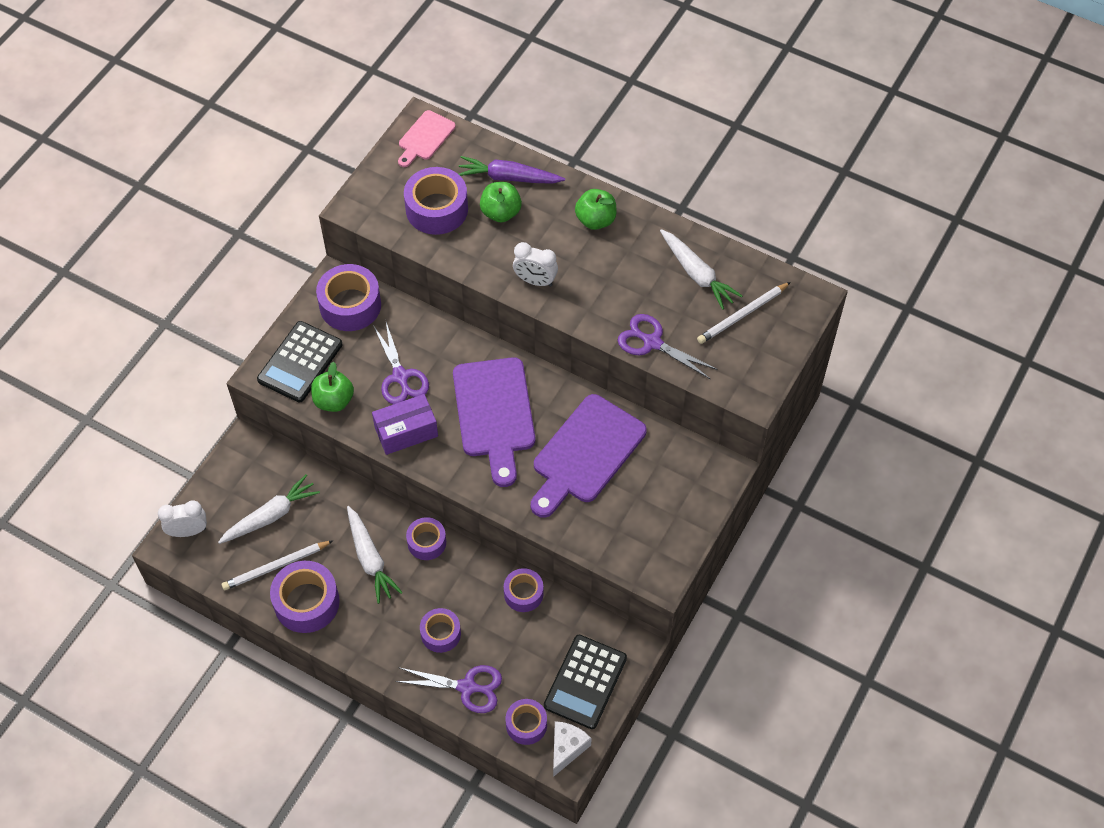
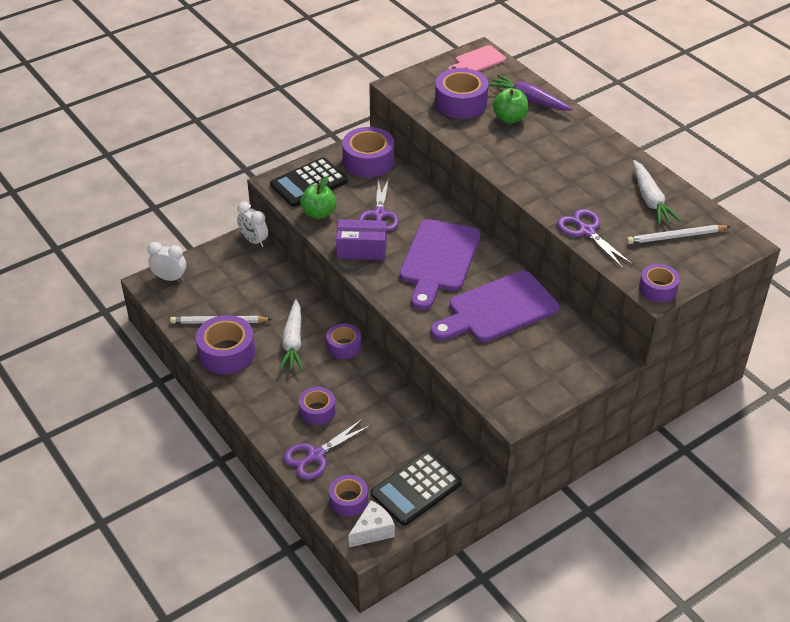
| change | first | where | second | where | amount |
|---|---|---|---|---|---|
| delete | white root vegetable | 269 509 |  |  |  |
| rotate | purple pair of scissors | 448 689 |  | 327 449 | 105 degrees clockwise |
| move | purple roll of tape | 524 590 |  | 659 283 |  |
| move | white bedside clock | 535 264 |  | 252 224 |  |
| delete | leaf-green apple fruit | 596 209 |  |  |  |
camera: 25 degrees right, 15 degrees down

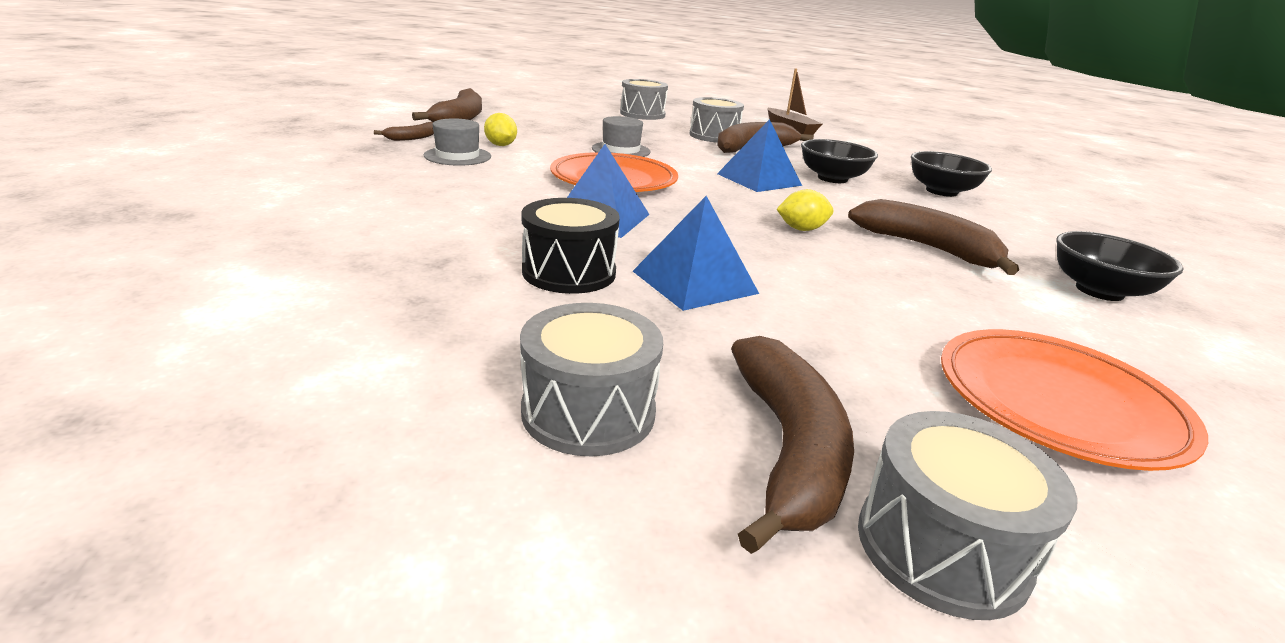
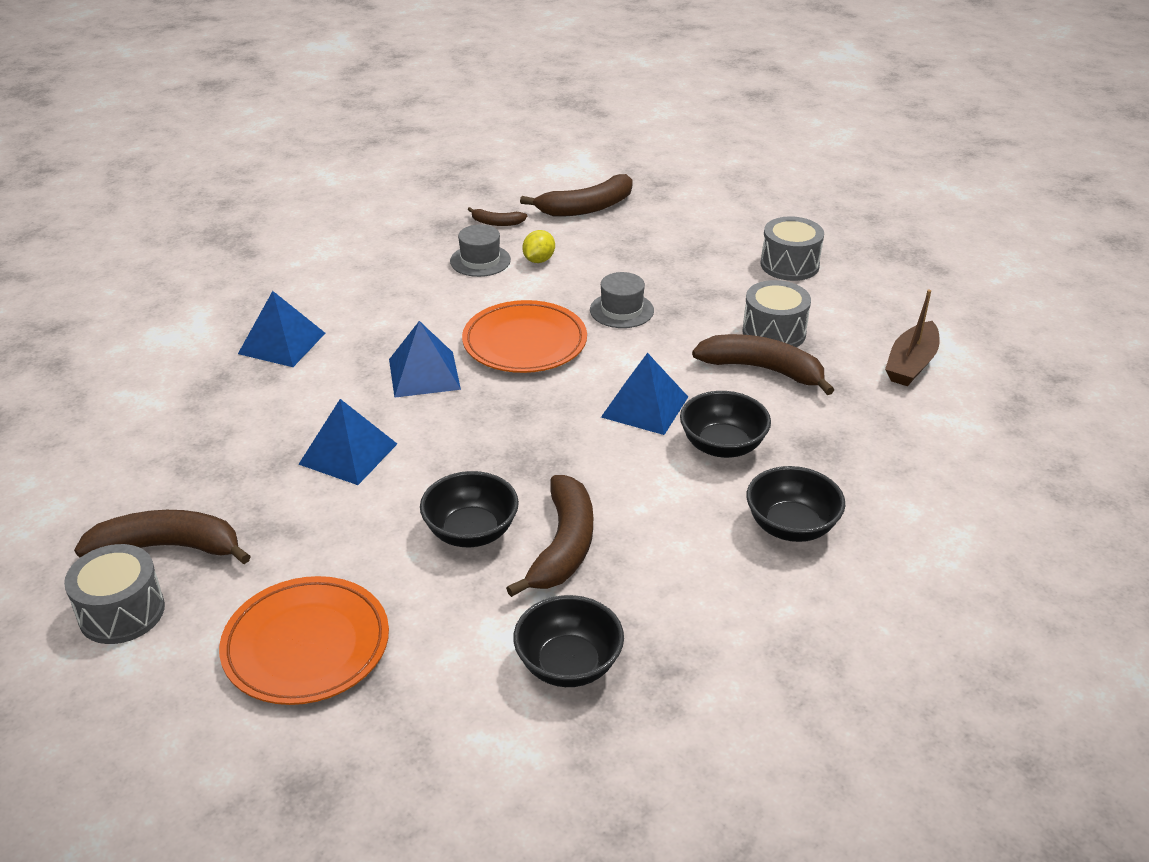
| change | first | where | second | where | amount |
|---|---|---|---|---|---|
| delete | grey toy drum | 591 380 |  |  |  |
| delete | jet-black toy drum | 570 246 |  |  |  |
| rotate | russet banana | 792 445 |  | 162 537 | 150 degrees counterclockwise |
| delete | bright yellow lemon | 805 210 |  |  |  |
| insert |  |  | cobalt pyramid shape | 281 329 |  |
| insert |  |  | jet-black serving bowl | 469 509 |  |
camera: 60 degrees right, 10 degrees up

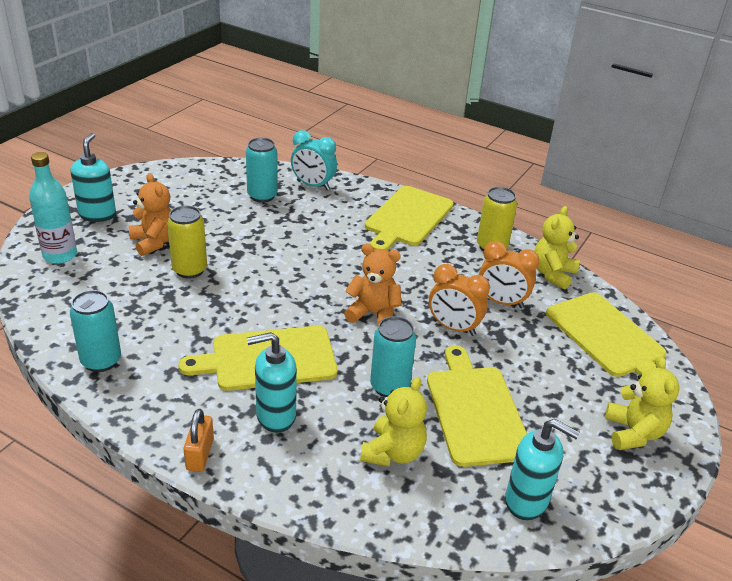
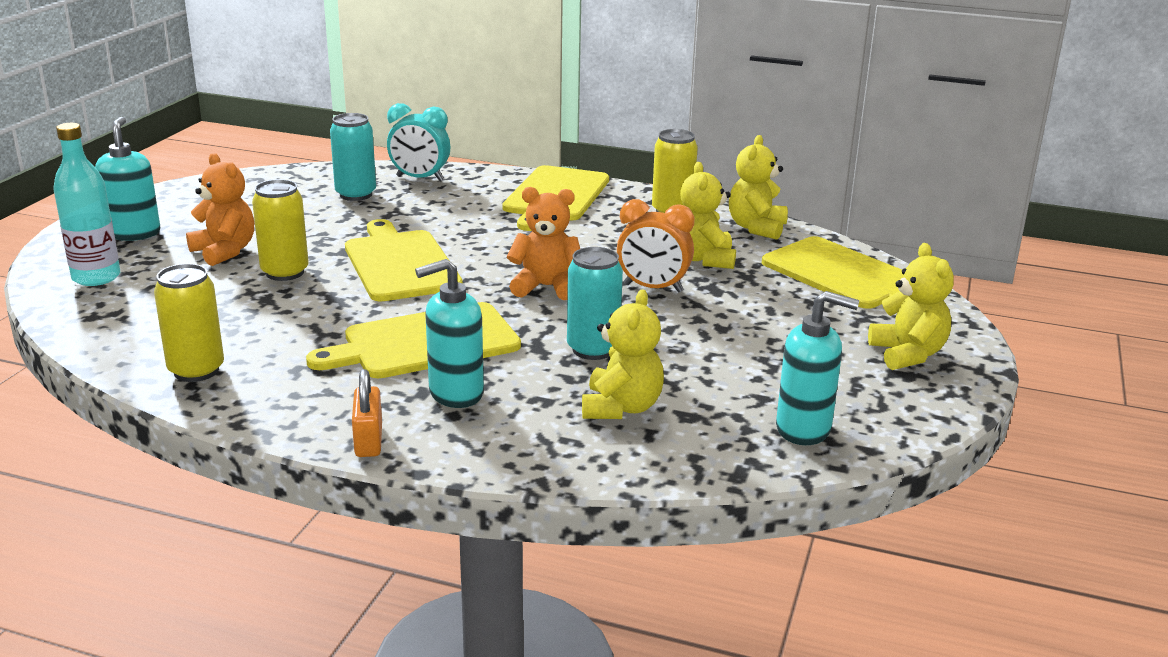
| change | first | where | second | where | amount |
|---|---|---|---|---|---|
| recolor | turquoise soda can | 95 331 | bright yellow soda can | 189 323 |  |
| move | bright yellow bread board | 477 406 |  | 404 260 |  |
| replace | orange bedside clock | 509 274 | bright yellow stuffed bear | 708 215 |  |
camera: 10 degrees left, 10 degrees down

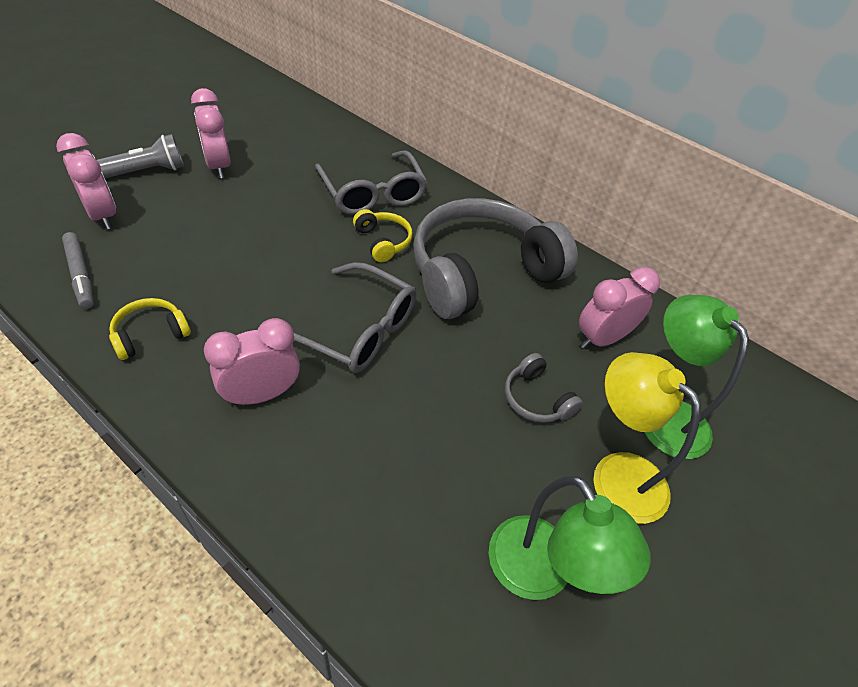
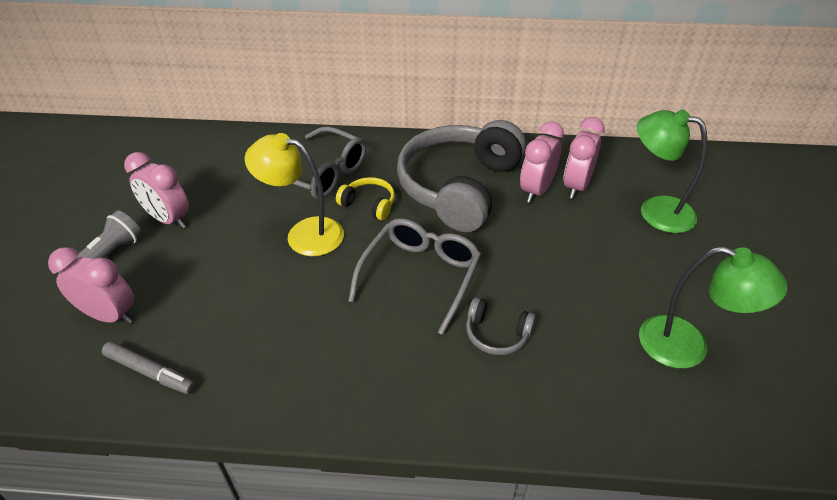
| change | first | where | second | where | amount |
|---|---|---|---|---|---|
| delete | bright yellow headset | 150 329 |  |  |  |
| move | pink bedside clock | 252 362 |  | 542 162 |  |
| rotate | grey glasses | 355 317 |  | 414 276 | 60 degrees counterclockwise |
| move | grey headset | 544 388 |  | 501 326 |  |
| move | bright yellow desk lamp | 647 438 |  | 294 194 |  |
camera: 30 degrees left, 5 degrees down

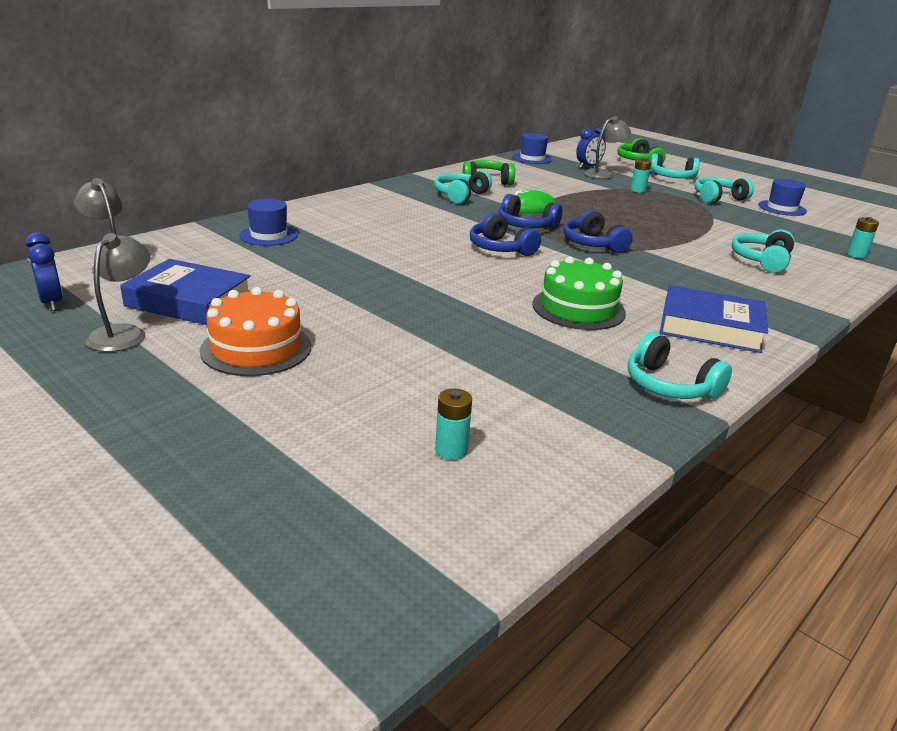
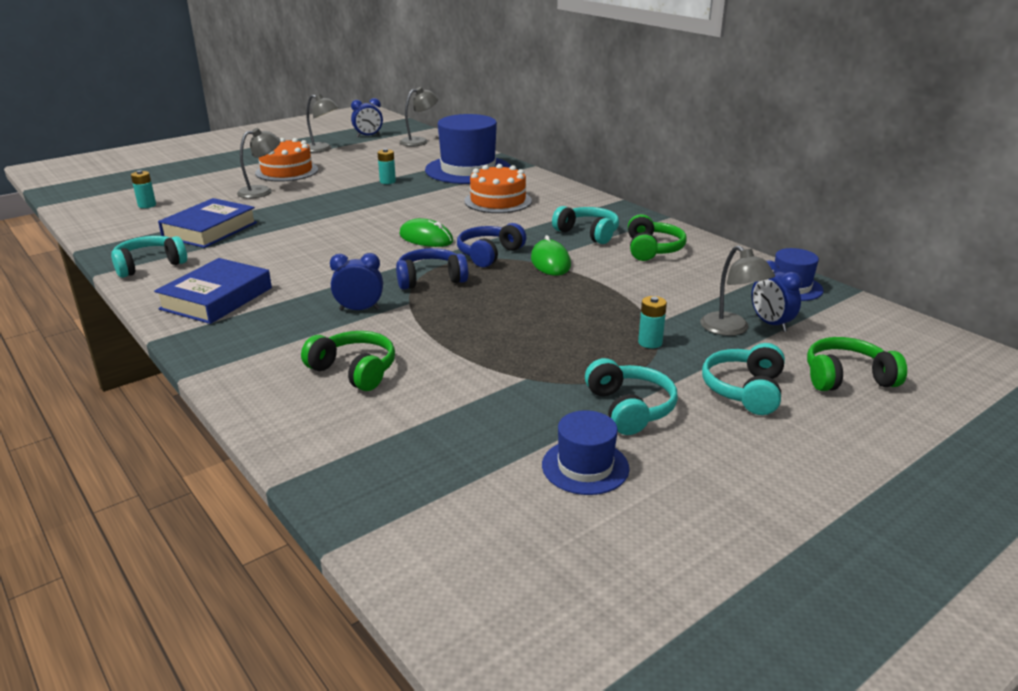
| change | first | where | second | where | amount |
|---|---|---|---|---|---|
| move | cobalt hardcover | 185 292 |  | 207 223 |  |
| resize | cobalt hat | 268 222 |  | 467 149 | x1.97 |
| replace | cobalt headset | 505 234 | leaf-green PC mouse | 426 232 |  |
| delete | leaf-green gateau | 579 293 |  |  |  |
| recolor | turquoise headset | 763 251 | leaf-green headset | 348 361 |  |
| move | turquoise battery | 863 237 |  | 386 166 |  |
| insert |  |  | grey desk lamp | 258 163 |  |
| insert |  |  | cobalt bedside clock | 356 282 |  |
| insert |  |  | orange gateau | 498 188 |  |
camera: 100 degrees right, 0 degrees up

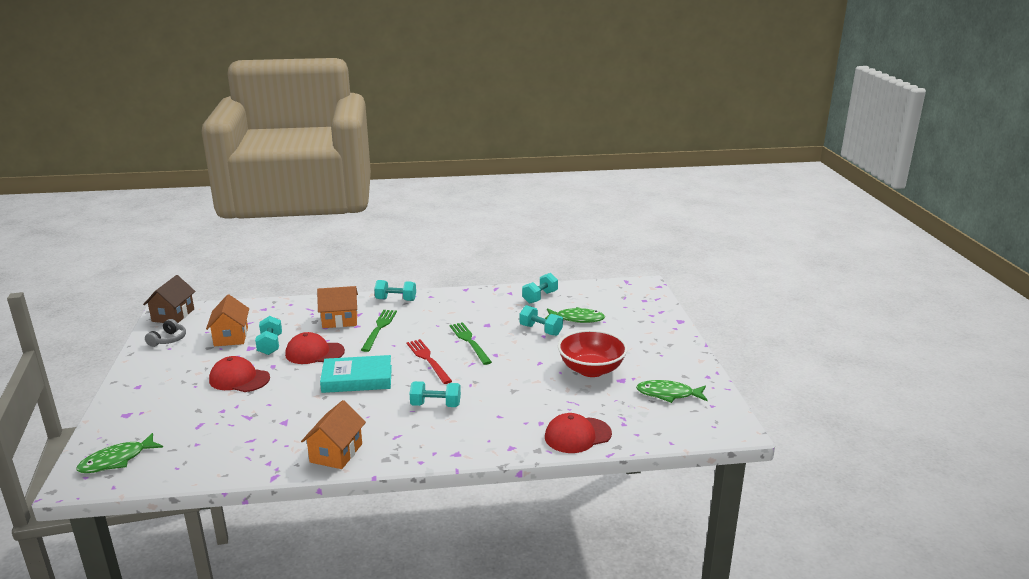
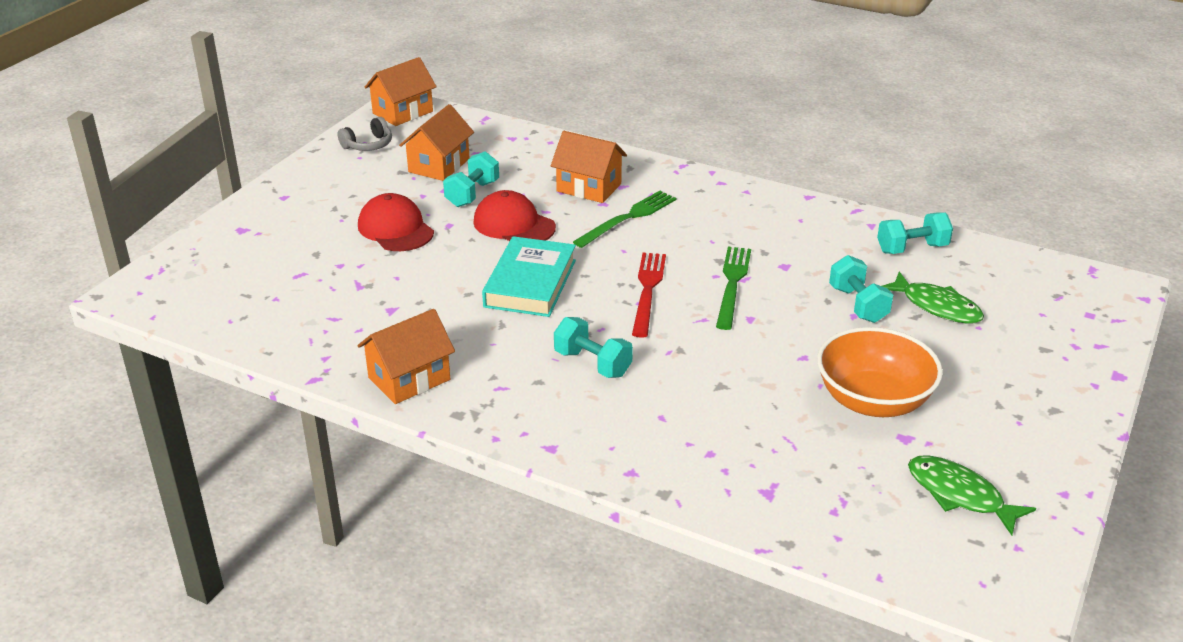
| change | first | where | second | where | amount |
|---|---|---|---|---|---|
| delete | leaf-green toy fish | 119 453 |  |  |  |
| recolor | russet house | 169 299 | orange house | 401 91 |  |
| rotate | turquoise hardcover | 356 374 |  | 529 276 | 75 degrees clockwise |
| delete | turquoise hand weight | 395 290 |  |  |  |
| delete | scarlet baseball cap | 578 433 |  |  |  |
| recolor | scarlet serving bowl | 593 353 | orange serving bowl | 880 372 |  |
camera: 35 degrees right, 10 degrees up

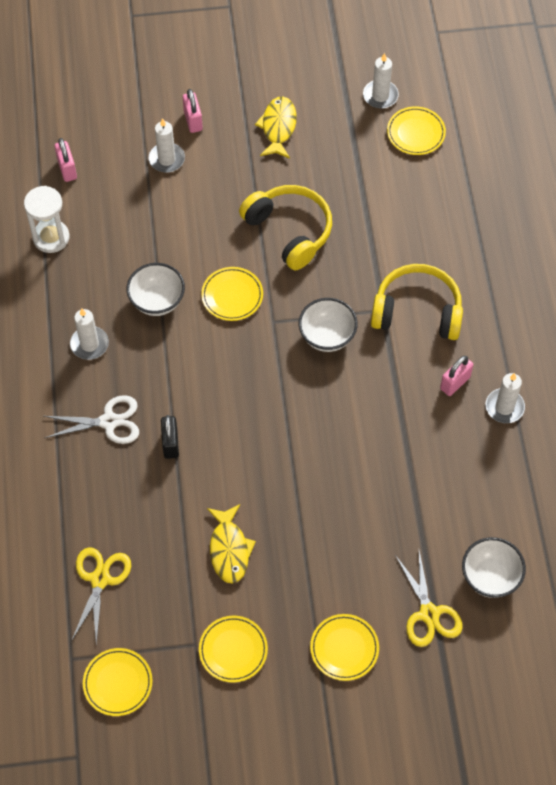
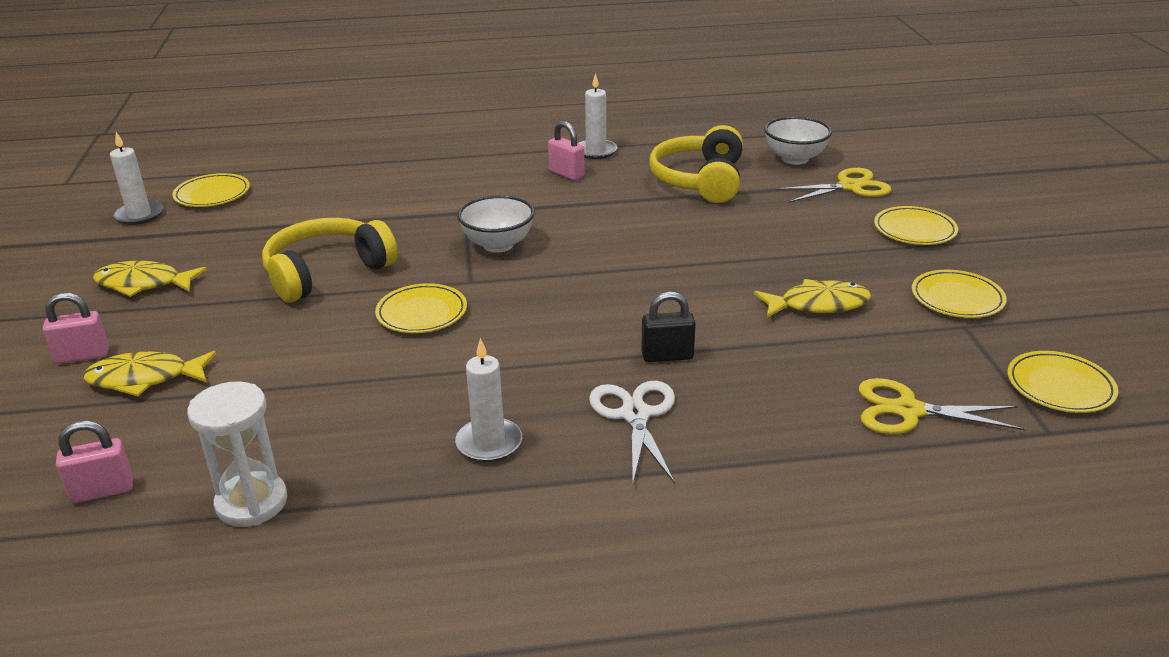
| change | first | where | second | where | amount |
|---|---|---|---|---|---|
| delete | white serving bowl | 155 289 |  |  |  |
| replace | white pillar candle | 167 145 | bright yellow toy fish | 149 373 |  |
| move | bright yellow headset | 417 302 |  | 696 164 |  |
camera: 90 degrees left, 30 degrees down

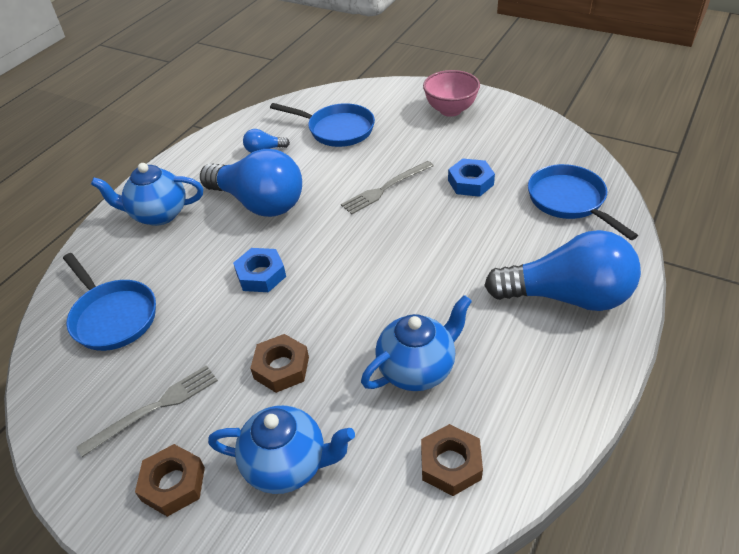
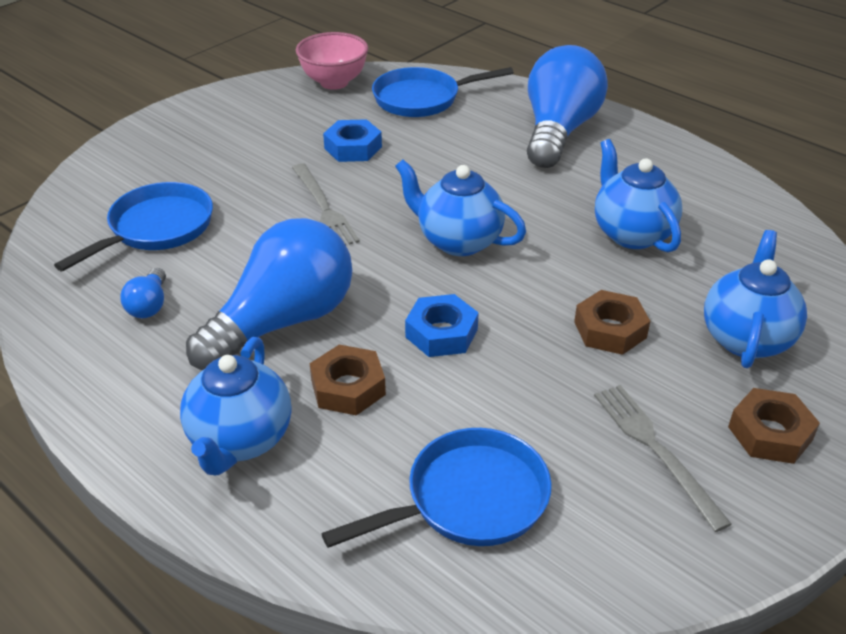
| change | first | where | second | where | amount |
|---|---|---|---|---|---|
| move | russet nut | 452 460 |  | 348 380 |  |
| move | pink serving bowl | 451 93 |  | 332 61 |  |
| insert |  |  | cobalt teapot | 460 207 |  |
camera: 80 degrees left, 5 degrees down

